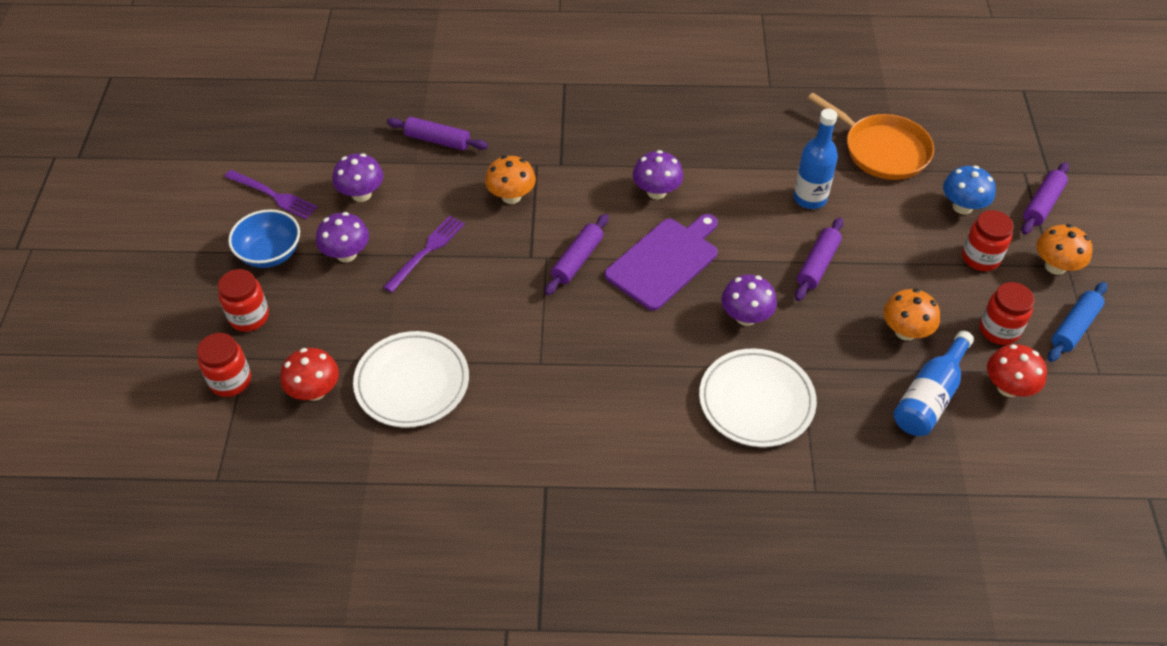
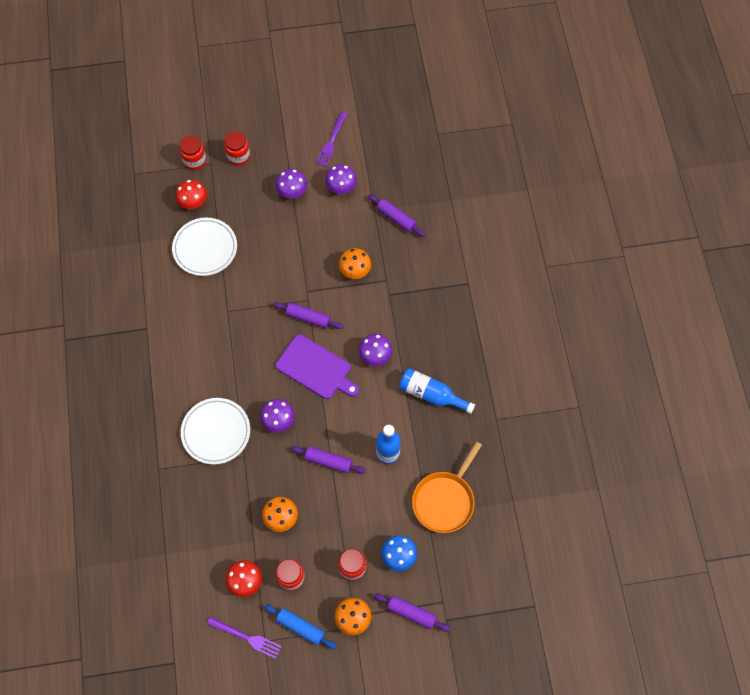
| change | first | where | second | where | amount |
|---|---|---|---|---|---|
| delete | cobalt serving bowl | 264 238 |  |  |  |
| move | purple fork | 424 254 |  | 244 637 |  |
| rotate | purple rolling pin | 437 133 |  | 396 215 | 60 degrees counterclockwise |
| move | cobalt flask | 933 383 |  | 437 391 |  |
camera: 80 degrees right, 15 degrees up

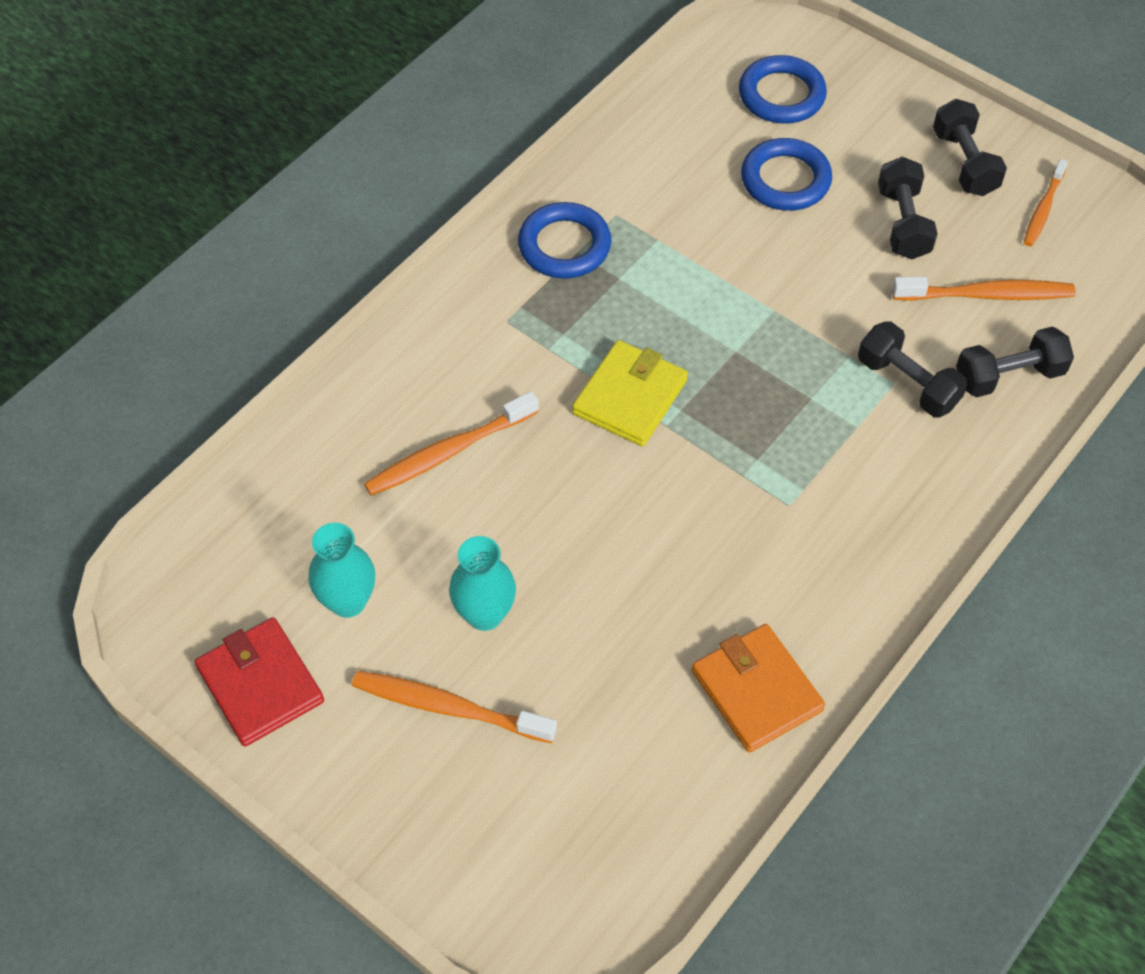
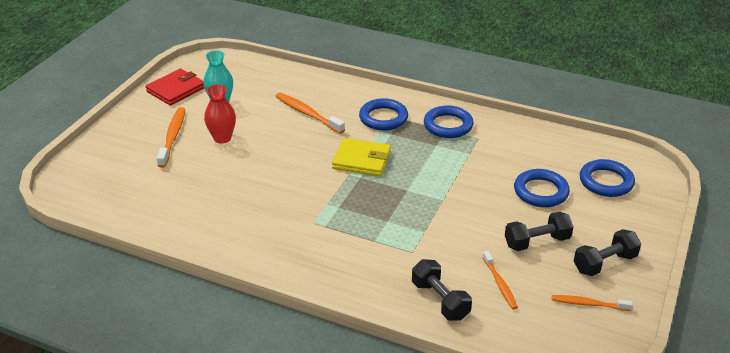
| change | first | where | second | where | amount |
|---|---|---|---|---|---|
| recolor | turquoise vase | 482 583 | scarlet vase | 220 114 |  |
| delete | orange billfold | 758 688 |  |  |  |
| delete | jet-black hand weight | 913 369 |  |  |  |
| resize | orange toothbrush | 984 289 |  | 500 280 | x0.64 |
| insert |  |  | cobalt hoop | 383 114 |  |
camera: 75 degrees right, 20 degrees down

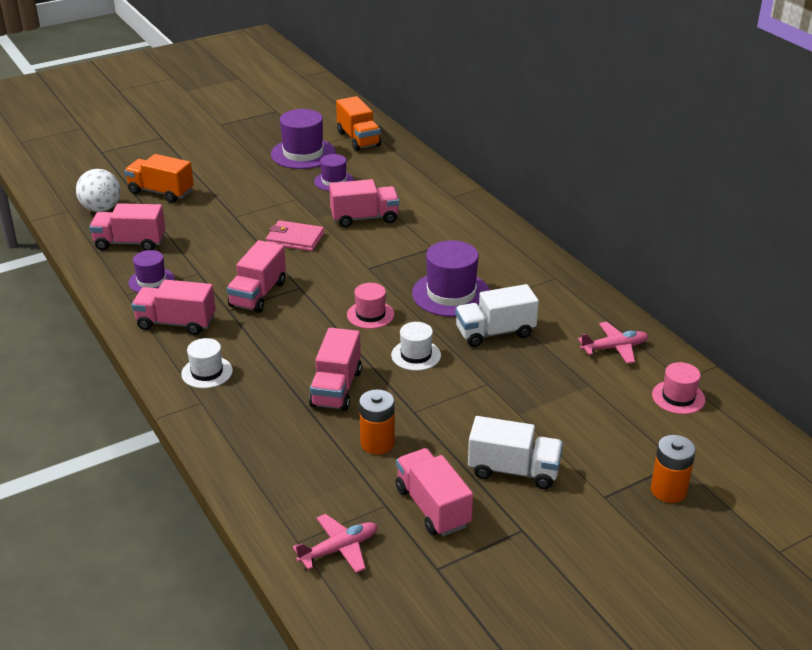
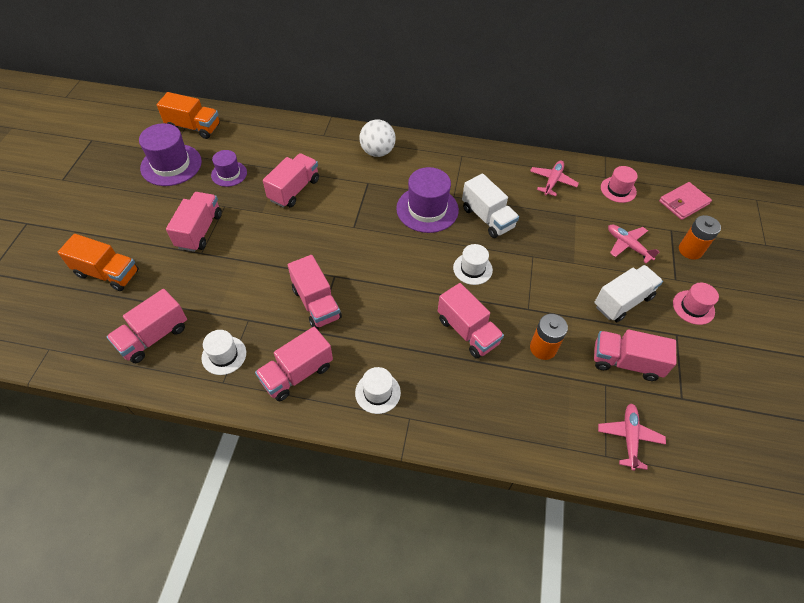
| change | first | where | second | where | amount |
|---|---|---|---|---|---|
| move | white play ball | 98 190 |  | 378 138 |  |
| rotate | orange toy truck | 159 178 |  | 98 262 | 135 degrees counterclockwise |
| recolor | purple hat | 151 271 | white hat | 223 352 |  |
| move | pink billfold | 295 235 |  | 685 201 |  |
| move | pink hat | 370 306 |  | 696 304 |  |
| rotate | white toy truck | 497 315 |  | 490 206 | 60 degrees counterclockwise |
| insert |  |  | pink toy truck | 194 222 |  |
| insert |  |  | pink plane | 634 243 |  |
camera: 50 degrees left, 20 degrees up

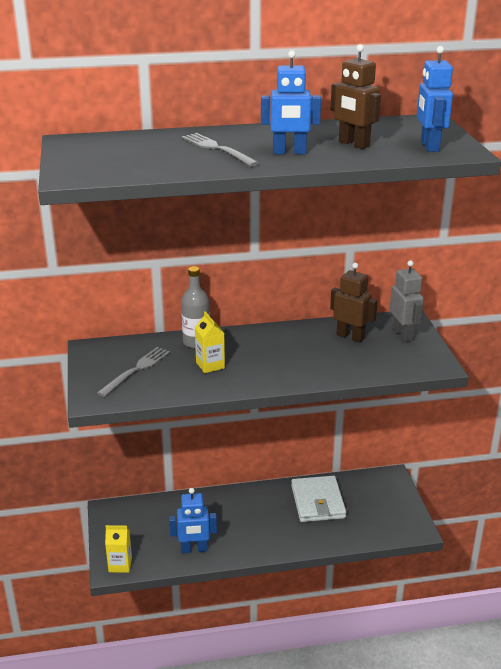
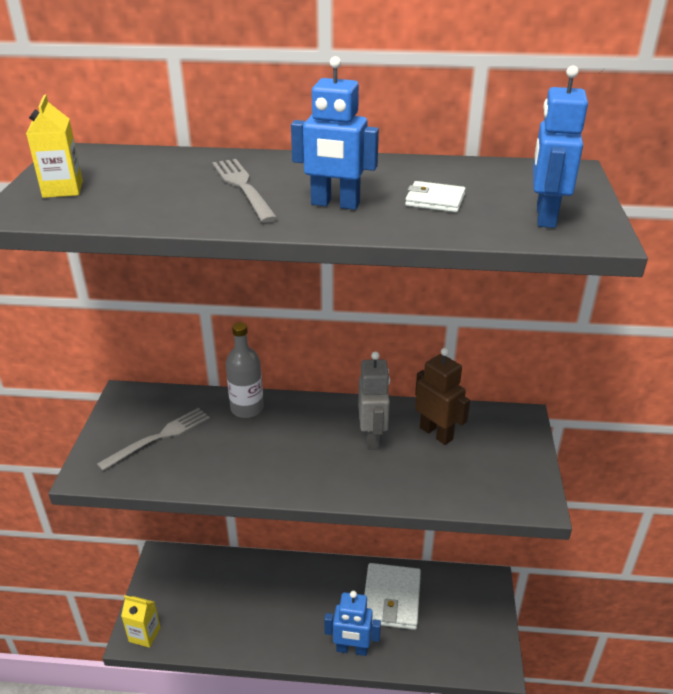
| change | first | where | second | where | amount |
|---|---|---|---|---|---|
| move | cobalt robot figure | 193 520 |  | 352 623 |  |
| move | bright yellow juice carton | 210 342 |  | 54 146 |  |
| replace | russet robot figure | 356 96 | white billfold | 435 196 |  |
| move | grey robot figure | 407 301 |  | 374 400 |  |
camera: 15 degrees right, 5 degrees up

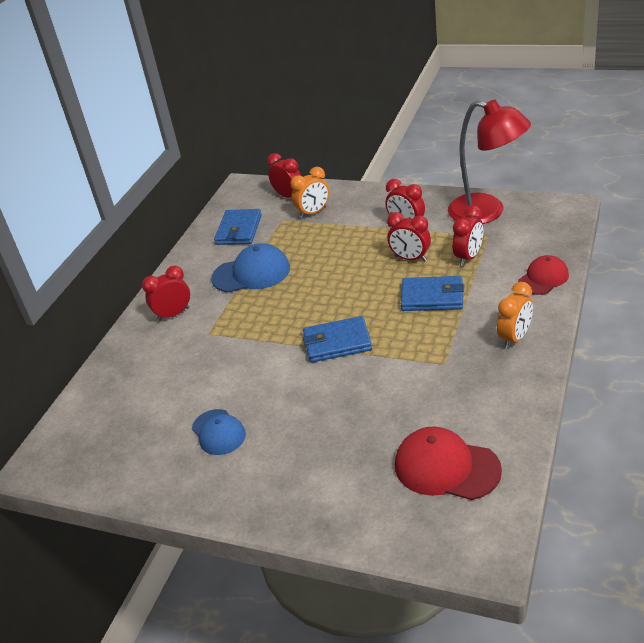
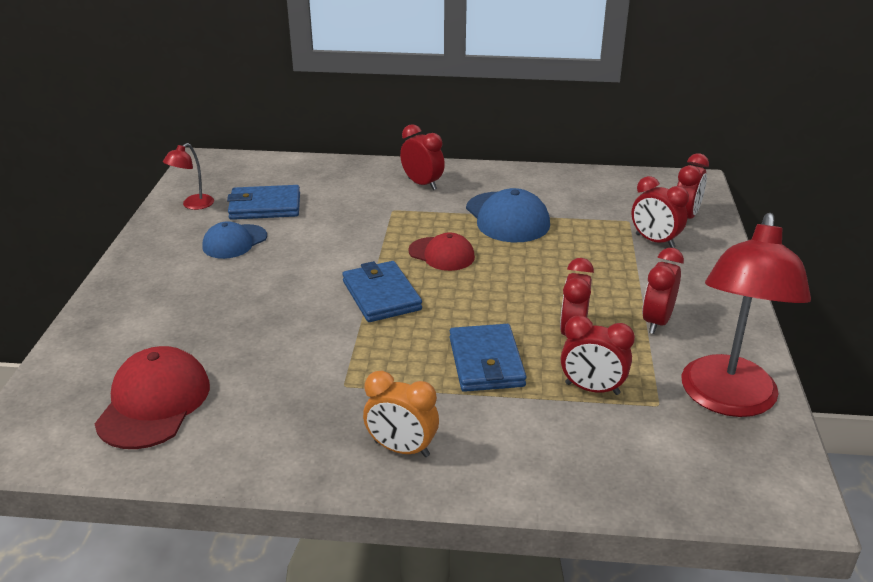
| change | first | where | second | where | amount |
|---|---|---|---|---|---|
| move | cobalt billfold | 238 227 |  | 263 202 |  |
| recolor | orange bedside clock | 310 193 | scarlet bedside clock | 660 212 |  |
| move | scarlet baseball cap | 543 275 |  | 441 251 |  |
| insert |  |  | scarlet desk lamp | 188 176 |  |
camera: 70 degrees right, 5 degrees down

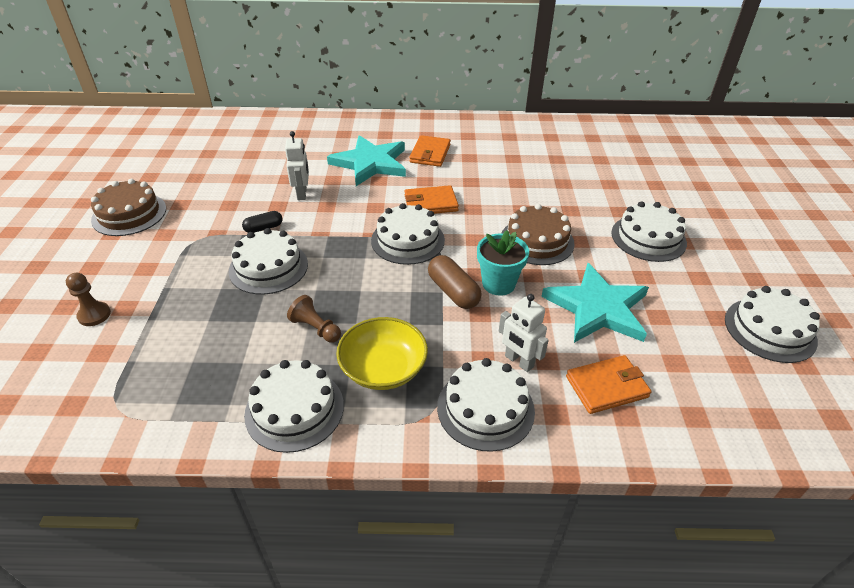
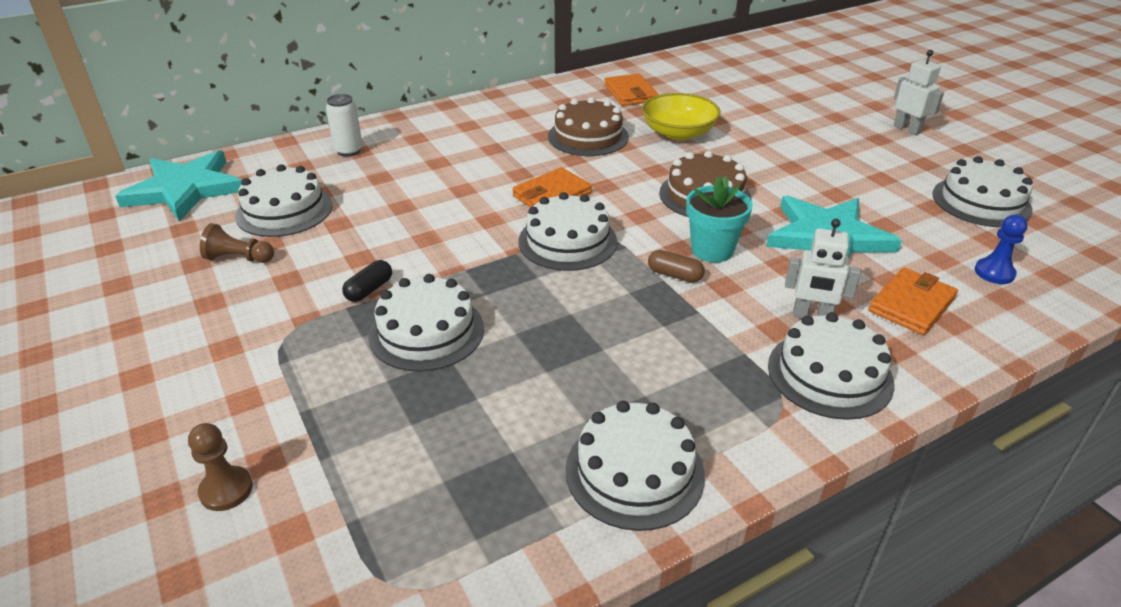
| change | first | where | second | where | amount |
|---|---|---|---|---|---|
| move | russet gateau | 128 207 |  | 588 126 |  |
| move | white robot figure | 297 165 |  | 919 92 |  |
| move | russet pawn | 314 319 |  | 237 243 |  |
| move | turquoise star shape | 366 160 |  | 178 186 |  |
| move | bright yellow serving bowl | 382 353 |  | 681 116 |  |
| move | orange billfold | 430 151 |  | 631 90 |  |
| resize | russet capsule | 455 282 |  | 676 266 | x0.63 |
| move | white gateau | 649 231 |  | 283 200 |  |
| insert |  |  | white soda can | 344 125 |  |
| insert |  |  | cobalt pawn | 1001 249 |  |
camera: 30 degrees left, 5 degrees down

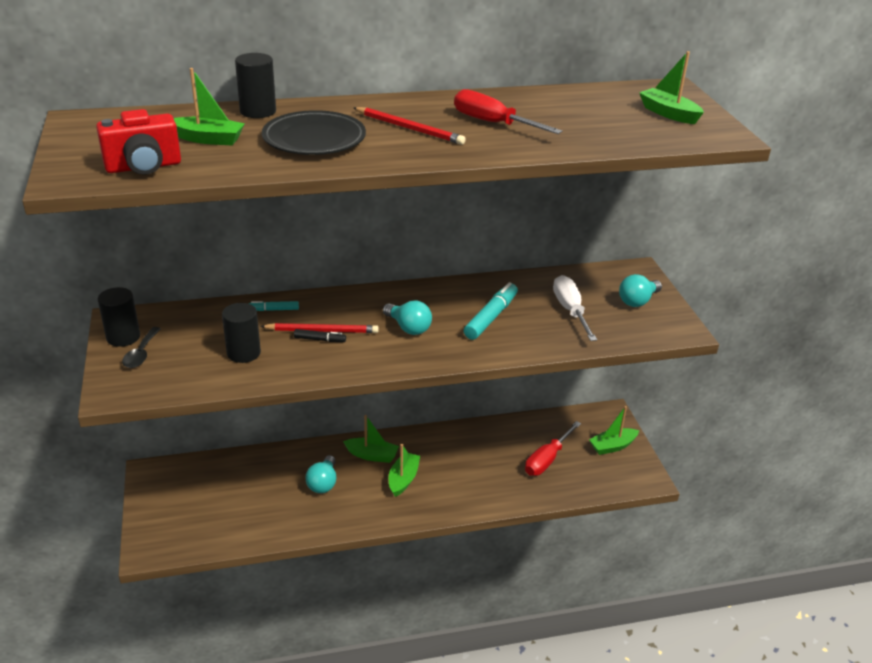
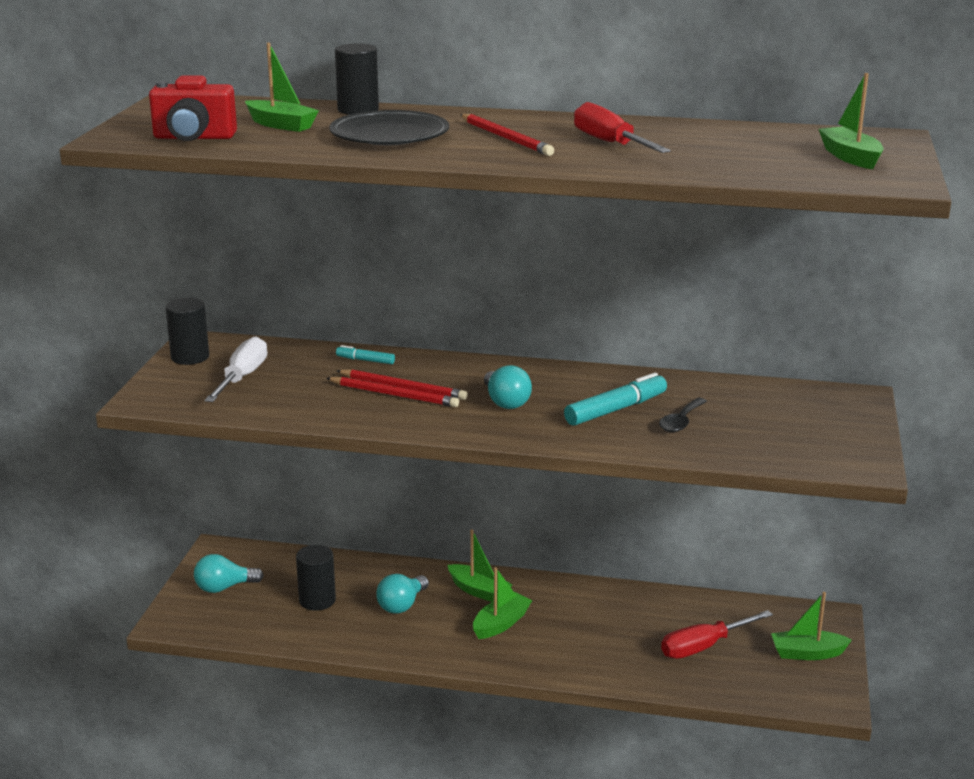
| change | first | where | second | where | amount |
|---|---|---|---|---|---|
| move | jet-black tablespoon | 141 347 |  | 683 415 |  |
| move | jet-black solid cylinder | 241 333 |  | 316 578 |  |
| replace | jet-black felt pen | 320 335 | scarlet pencil | 392 392 |  |
| move | white screwdriver | 575 308 |  | 236 369 |  |
| move | turquoise bulb | 640 290 |  | 229 573 |  |
camera: 25 degrees right, 10 degrees down

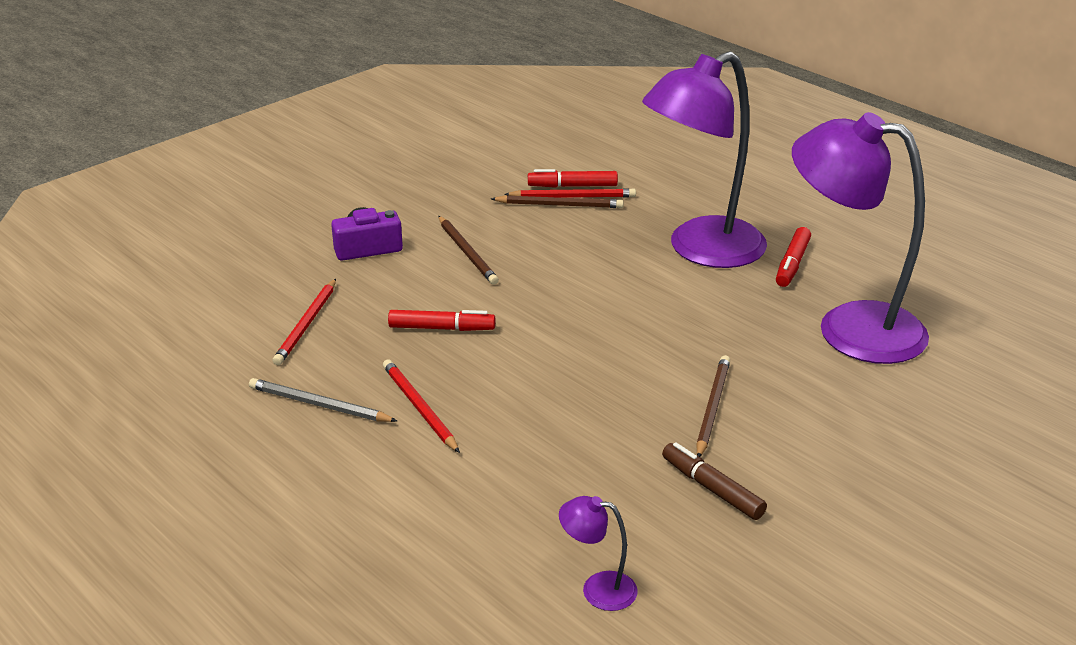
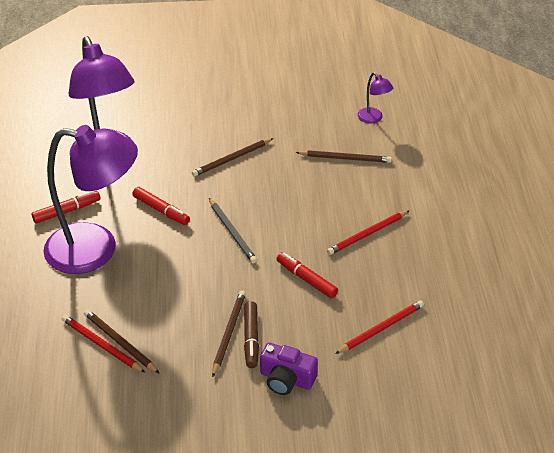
| change | first | where | second | where | amount |
|---|---|---|---|---|---|
| move | grey pencil | 323 400 |  | 233 231 |  |
| rotate | scarlet pencil | 421 406 |  | 368 232 | 45 degrees clockwise |
| move | scarlet felt pen | 573 178 |  | 161 206 |  |
| move | russet felt pen | 714 481 |  | 251 334 |  |
| insert |  |  | russet pencil | 344 156 |  |
camera: 140 degrees left, 10 degrees up

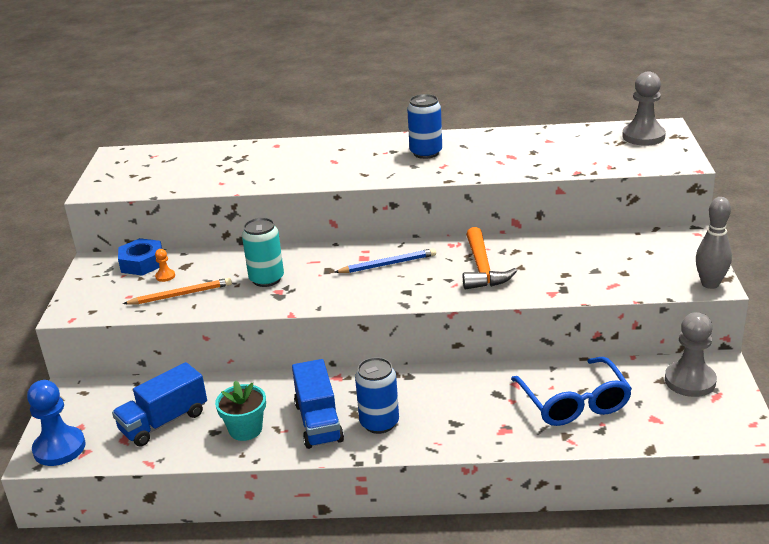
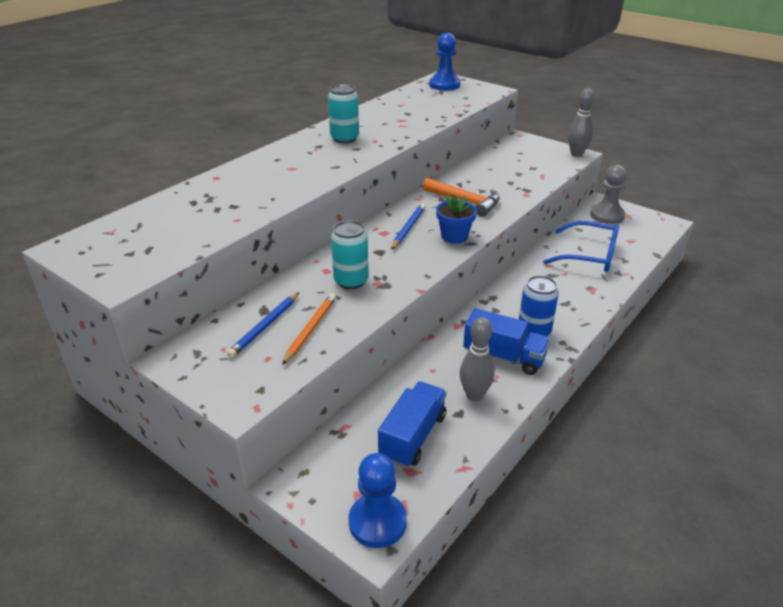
| change | first | where | second | where | amount |
|---|---|---|---|---|---|
| rotate | cobalt toy truck | 159 404 |  | 412 424 | 150 degrees counterclockwise |
| delete | cobalt nut | 140 257 |  |  |  |
| replace | orange pawn | 165 265 | cobalt pencil | 263 325 |  |
| replace | turquoise potted plant | 240 410 | grey bowling pin | 477 359 |  |
| recolor | cobalt soda can | 424 126 | turquoise soda can | 343 113 |  |
| recolor | grey pawn | 644 108 | cobalt pawn | 444 62 |  |
| insert |  |  | cobalt potted plant | 456 219 |  |
camera: 55 degrees left, 5 degrees up

